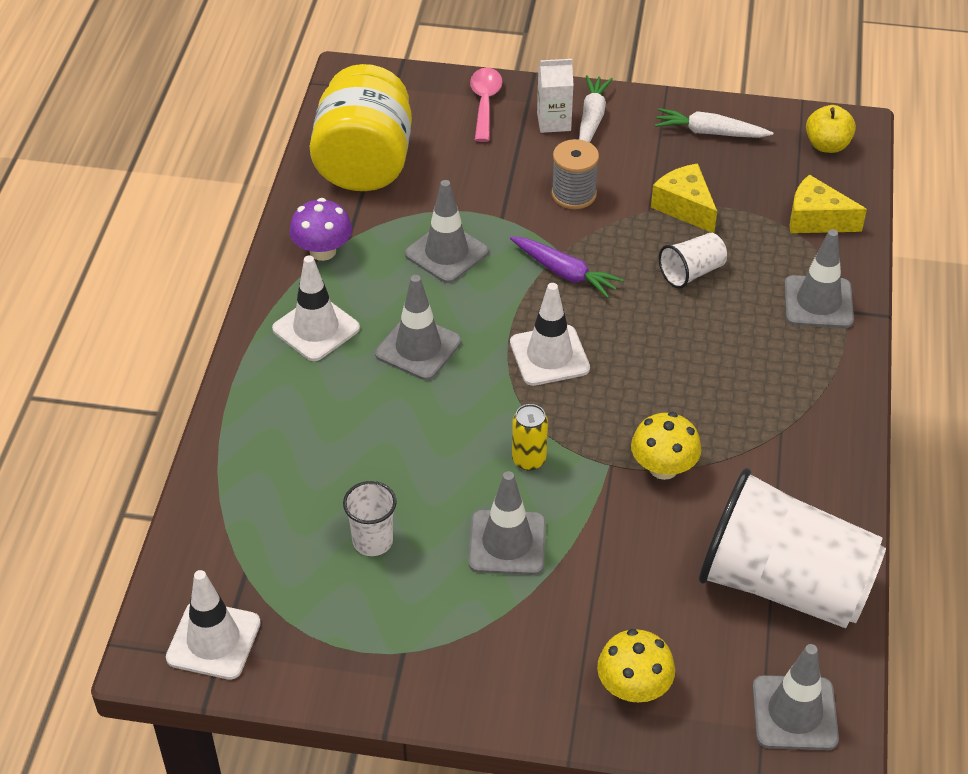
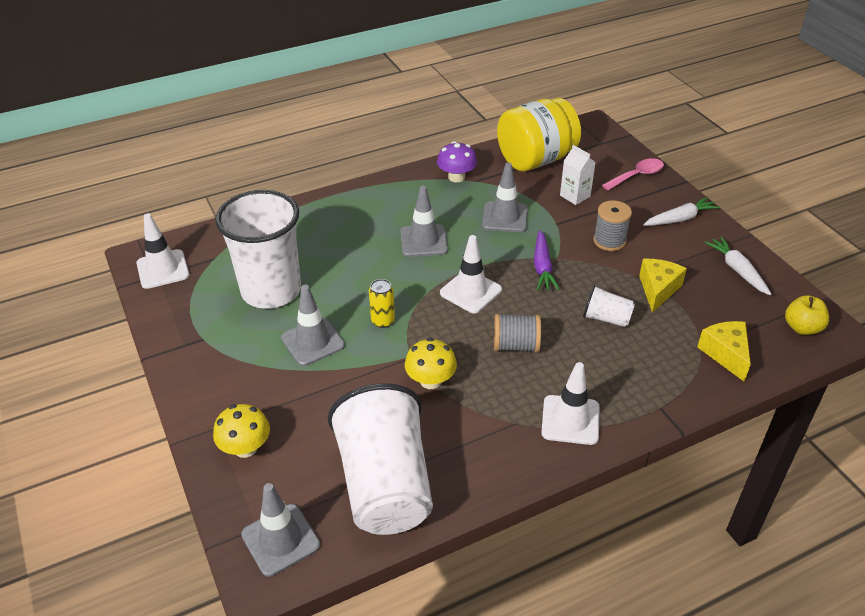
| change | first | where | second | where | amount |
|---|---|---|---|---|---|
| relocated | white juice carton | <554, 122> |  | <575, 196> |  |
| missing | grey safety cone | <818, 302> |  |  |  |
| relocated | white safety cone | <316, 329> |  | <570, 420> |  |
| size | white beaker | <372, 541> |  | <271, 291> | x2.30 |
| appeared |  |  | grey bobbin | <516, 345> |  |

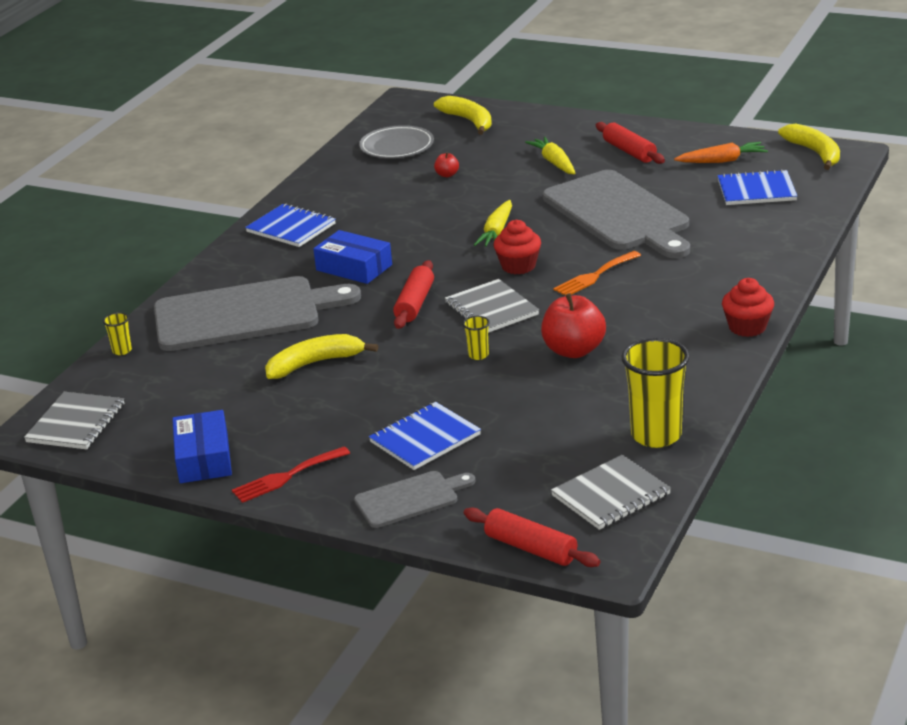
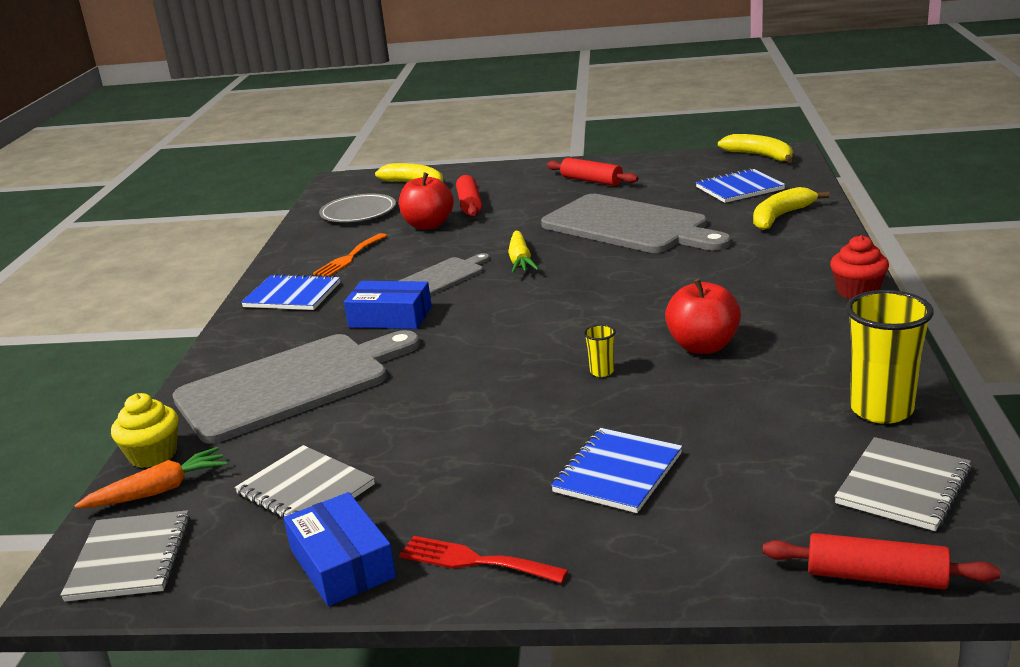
| change | first | where | second | where | amount |
|---|---|---|---|---|---|
| missing | bright yellow toy carrot | <554, 163> |  |  |  |
| relocated | orange toy carrot | <722, 161> |  | <158, 491> |  |
| size | crimson apple fruit | <447, 175> |  | <428, 225> | x2.14 |
| missing | crimson fairy cake | <518, 266> |  |  |  |
| relocated | orange table fork | <595, 276> |  | <349, 258> |  |
| relocated | crimson rolling pin | <415, 303> |  | <469, 204> |  |
| relocated | grey notepad | <491, 309> |  | <305, 490> |  |
| exchanged | bright yellow beaker | <122, 350> | bright yellow fairy cake | <153, 455> |  |
| relocated | bright yellow banana fruit | <315, 363> |  | <780, 217> |  |
| spun | crimson table fork | <286, 476> |  | <474, 561> | 75 degrees clockwise |
| relocated | grey chopping board | <410, 499> |  | <443, 276> |  |

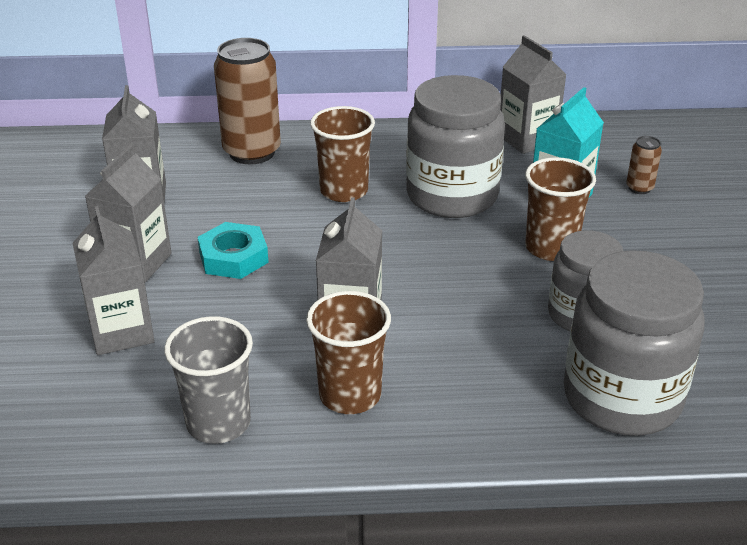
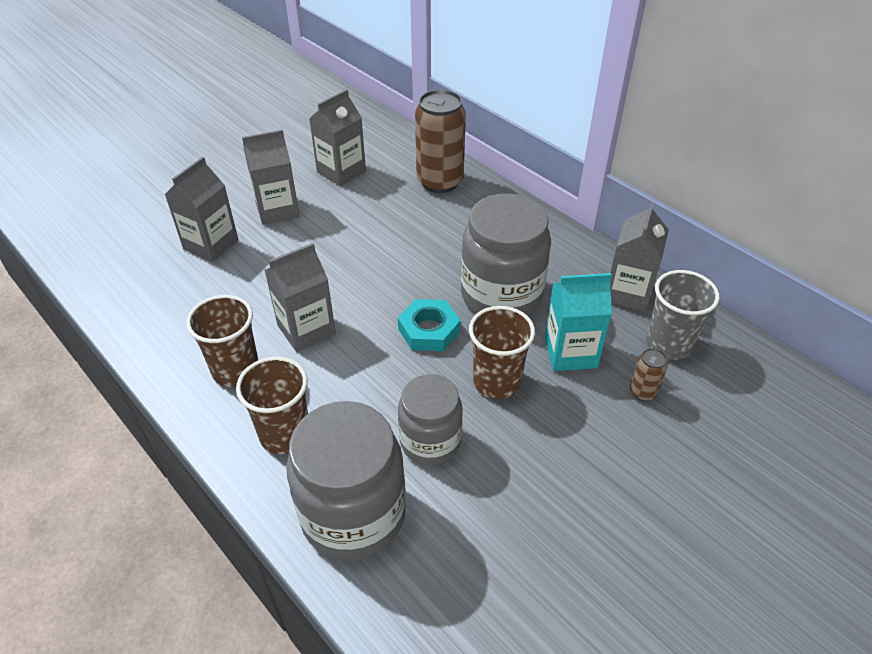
| change | first | where | second | where | amount |
|---|---|---|---|---|---|
| relocated | russet beaker | <344, 191> |  | <285, 434> |  |
| relocated | teal hexagon nut | <233, 257> |  | <429, 330> |  |
| relocated | grey beaker | <218, 423> |  | <668, 344> |  |

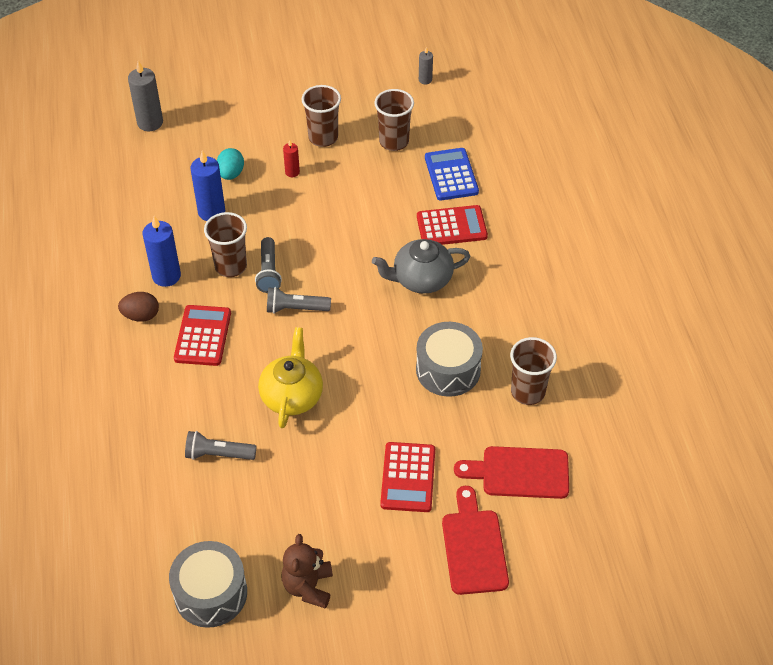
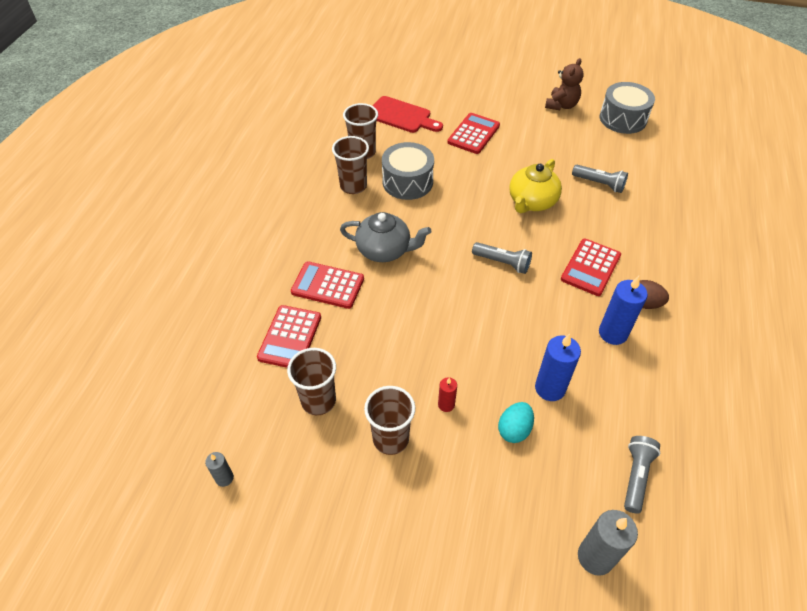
| change | first | where | second | where | amount |
|---|---|---|---|---|---|
| colour | royal blue adding machine | <451, 175> | crimson adding machine | <290, 337> |  |
| relocated | russet beaker | <231, 266> |  | <353, 186> |  |
| relocated | grey pocket torch | <268, 272> |  | <636, 476> |  |
| missing | crimson chopping board | <474, 547> |  |  |  |

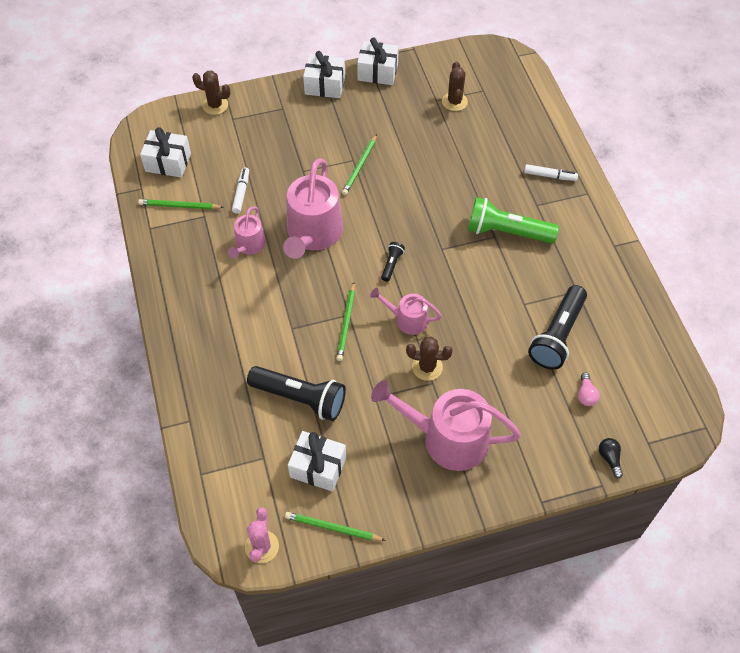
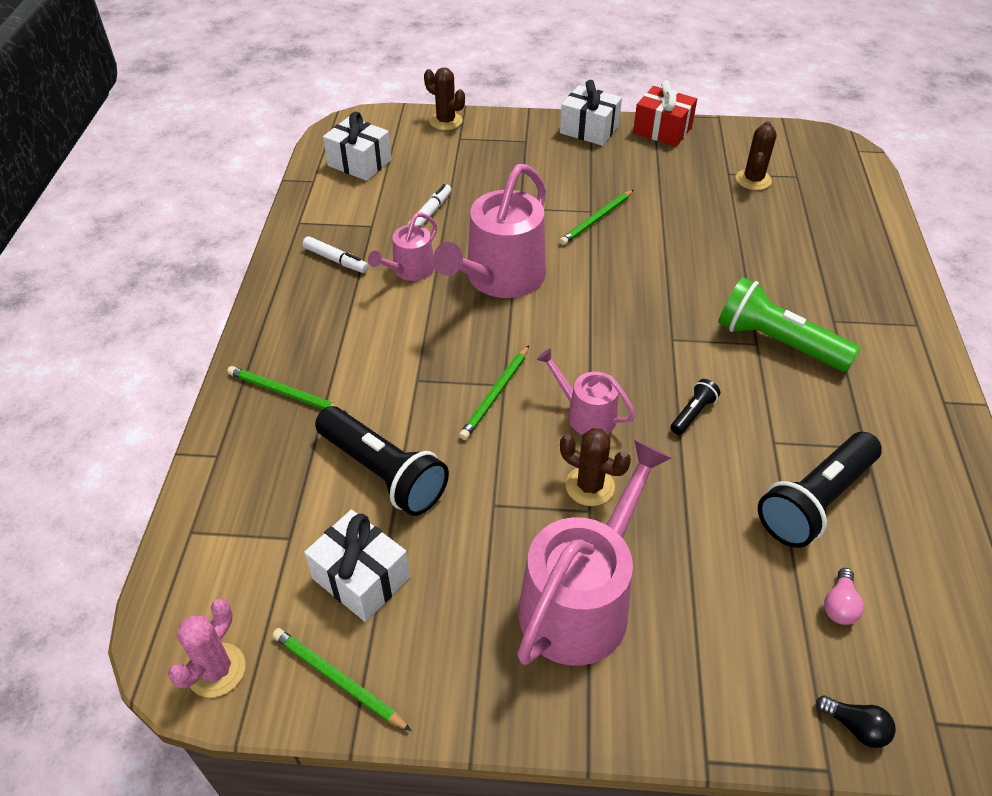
| change | first | where | second | where | amount |
|---|---|---|---|---|---|
| colour | white present | <377, 72> | crimson present | <662, 130> |  |
| relocated | white felt pen | <550, 176> |  | <336, 260> |  |
| relocated | leaf-green pencil | <179, 206> |  | <285, 393> |  |
| relocated | ebony pocket torch | <392, 264> |  | <693, 413> |  |
| spun | rosy sprinkling can | <447, 439> |  | <581, 601> | 90 degrees clockwise |
| spun | ebony light bulb | <609, 458> |  | <855, 727> | 120 degrees clockwise |

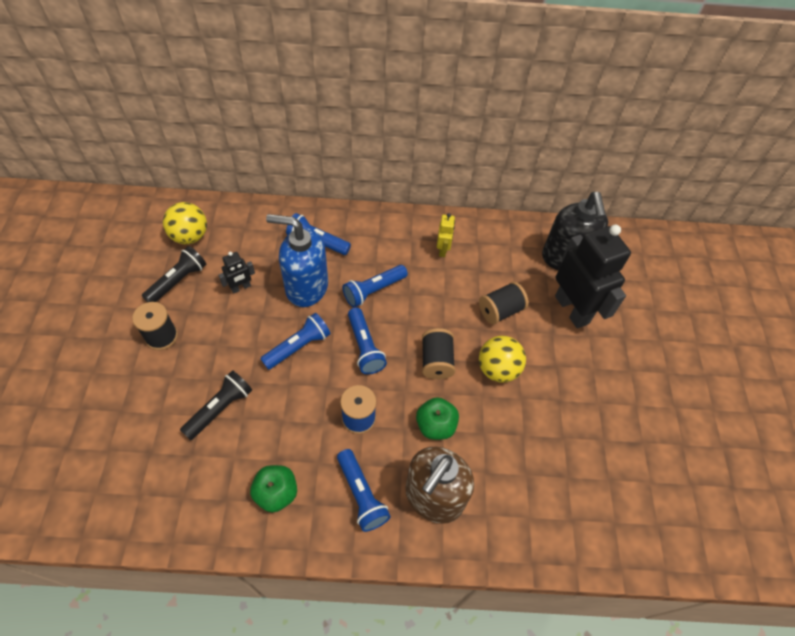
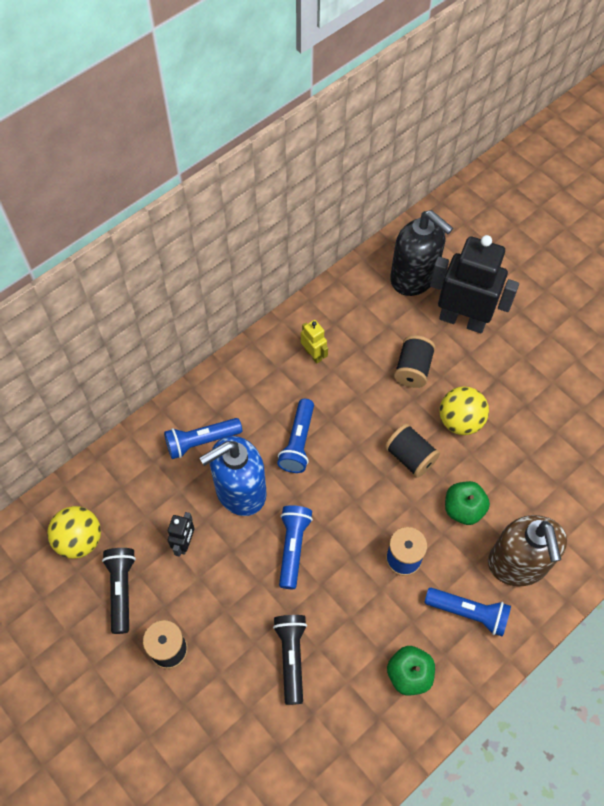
| change | first | where | second | where | amount |
|---|---|---|---|---|---|
| missing | royal blue pocket torch | <364, 347> |  |  |  |

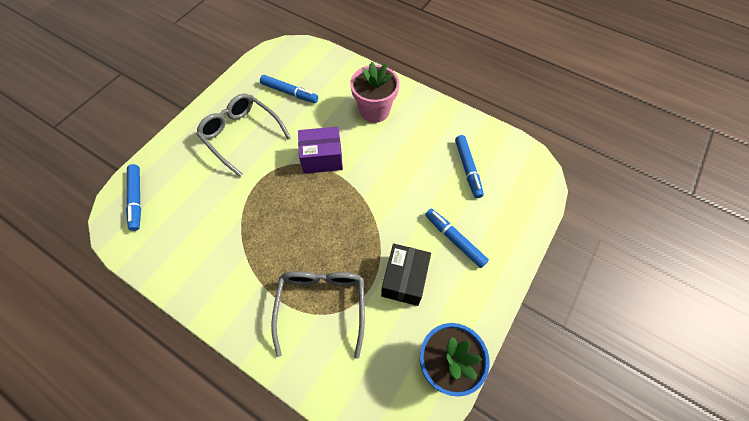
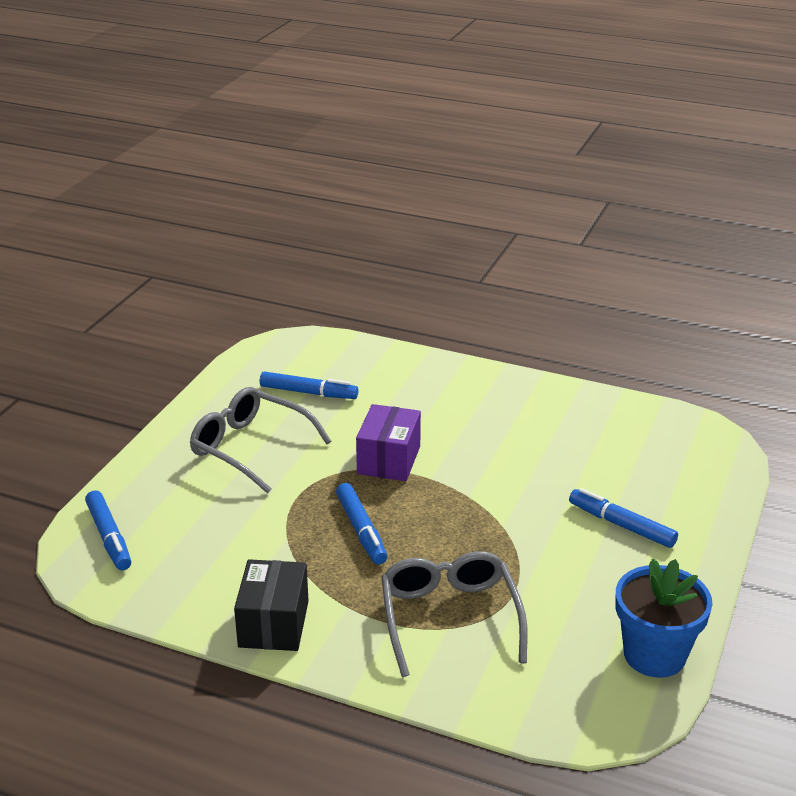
| change | first | where | second | where | amount |
|---|---|---|---|---|---|
| missing | rosy potted plant | <374, 110> |  |  |  |
| spun | royal purple box | <322, 158> |  | <388, 460> | 60 degrees counterclockwise |
| relocated | royal blue felt pen | <467, 169> |  | <361, 530> |  |
| relocated | ebony box | <404, 279> |  | <274, 624> |  |

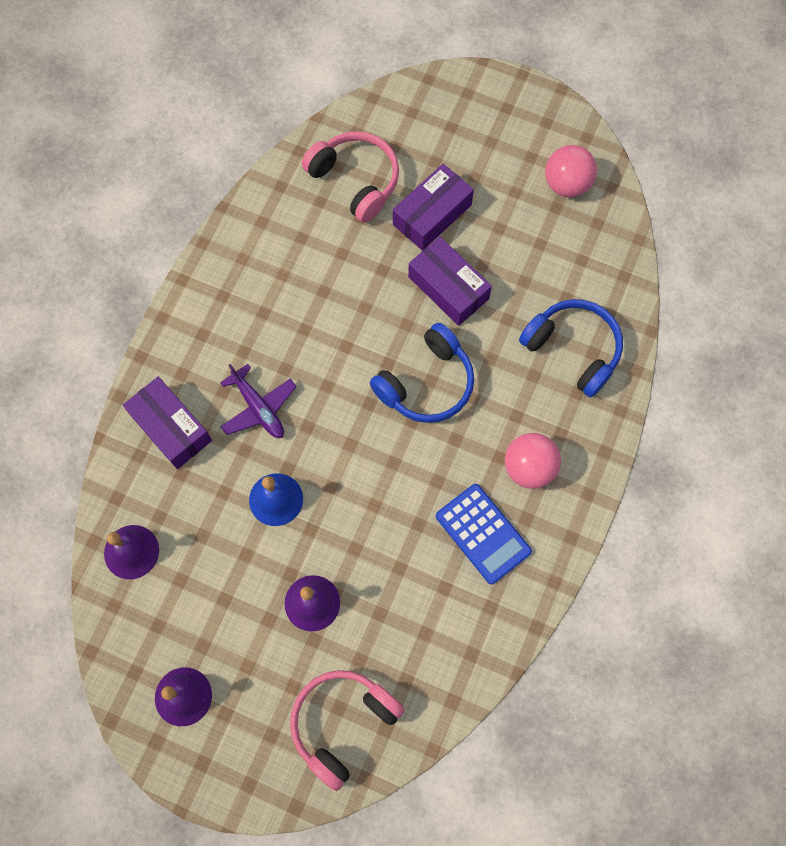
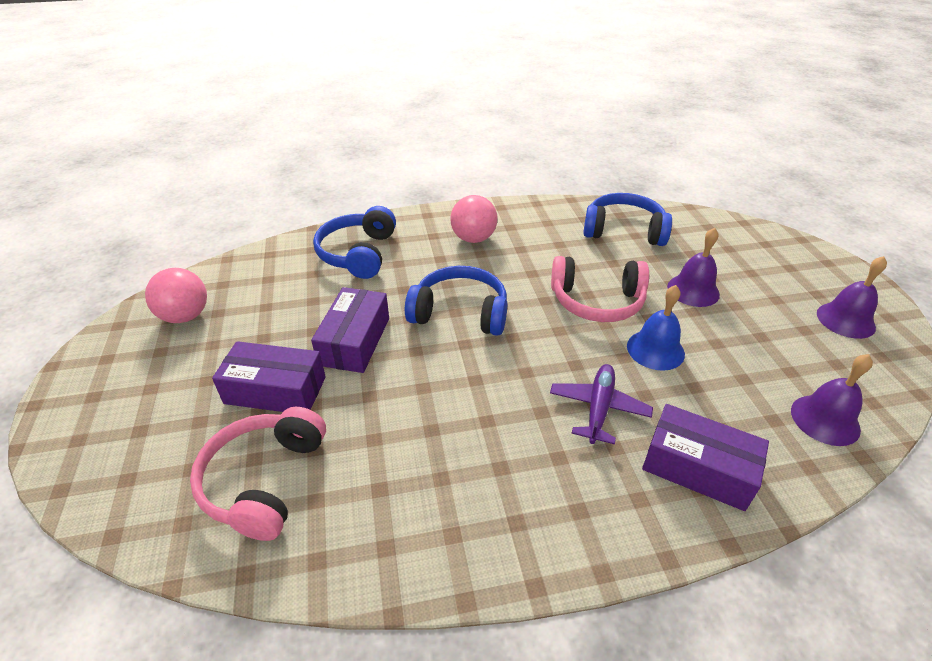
| change | first | where | second | where | amount |
|---|---|---|---|---|---|
| spun | royal purple box | <171, 428> |  | <698, 468> | 75 degrees counterclockwise |
| missing | royal blue adding machine | <483, 534> |  |  |  |
| relocated | rosy headset | <342, 723> |  | <597, 301> |  |
| appeared |  |  | royal blue headset | <624, 231> |  |

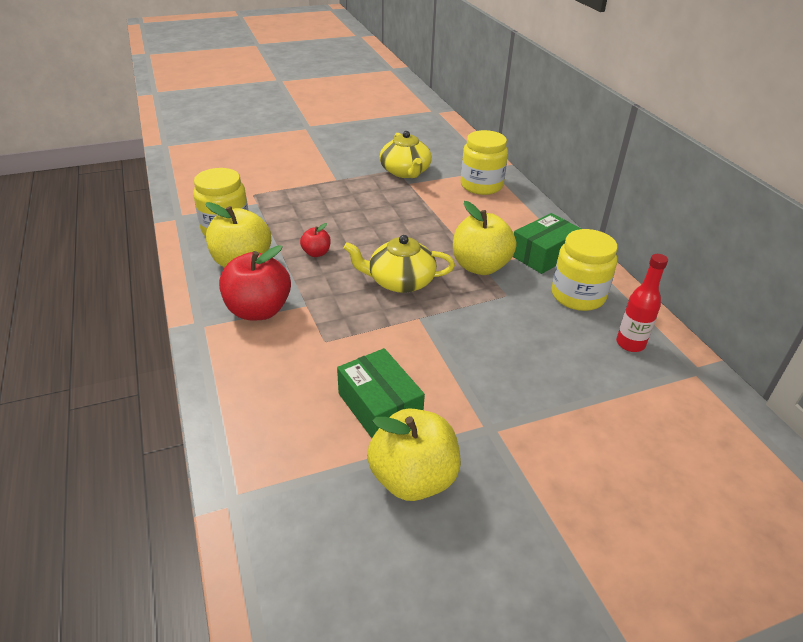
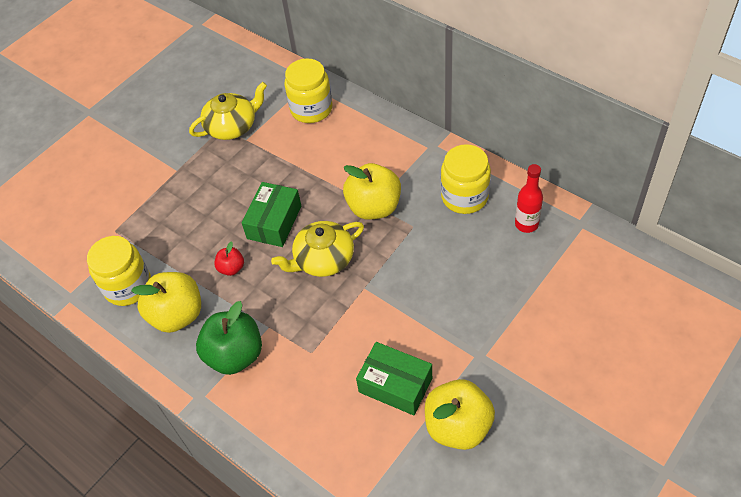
| change | first | where | second | where | amount |
|---|---|---|---|---|---|
| spun | bright yellow tea pot | <405, 172> |  | <232, 126> | 75 degrees counterclockwise |
| relocated | leaf-green box | <544, 254> |  | <274, 222> |  |
| colour | crimson apple fruit | <258, 310> | leaf-green apple fruit | <235, 355> |  |

